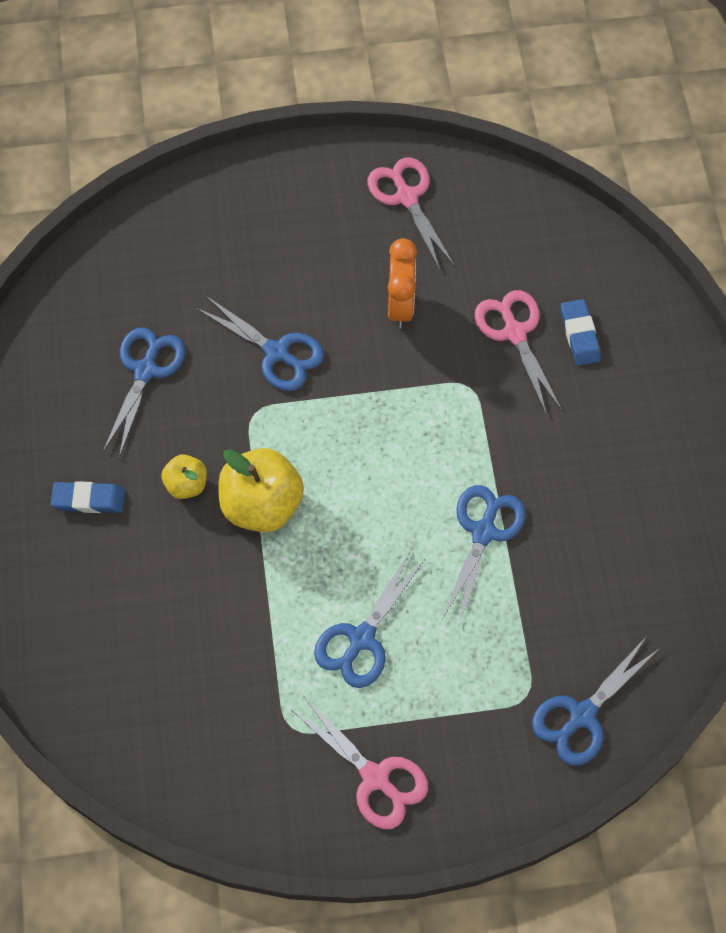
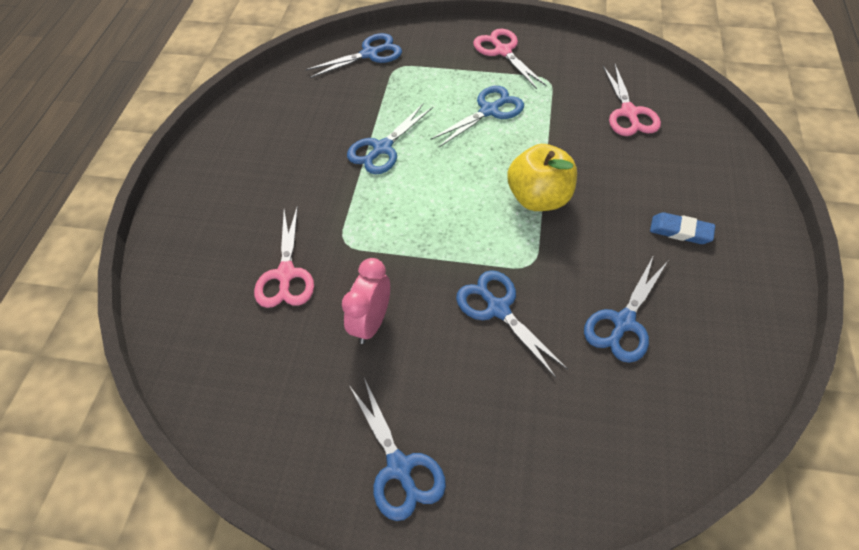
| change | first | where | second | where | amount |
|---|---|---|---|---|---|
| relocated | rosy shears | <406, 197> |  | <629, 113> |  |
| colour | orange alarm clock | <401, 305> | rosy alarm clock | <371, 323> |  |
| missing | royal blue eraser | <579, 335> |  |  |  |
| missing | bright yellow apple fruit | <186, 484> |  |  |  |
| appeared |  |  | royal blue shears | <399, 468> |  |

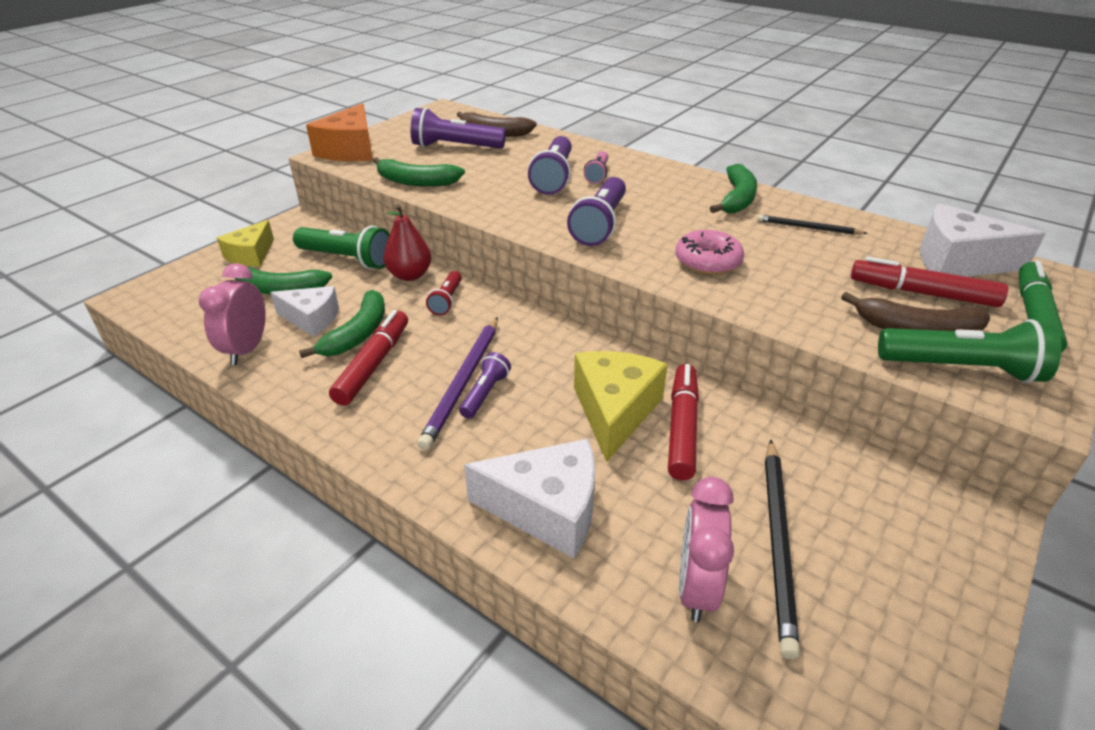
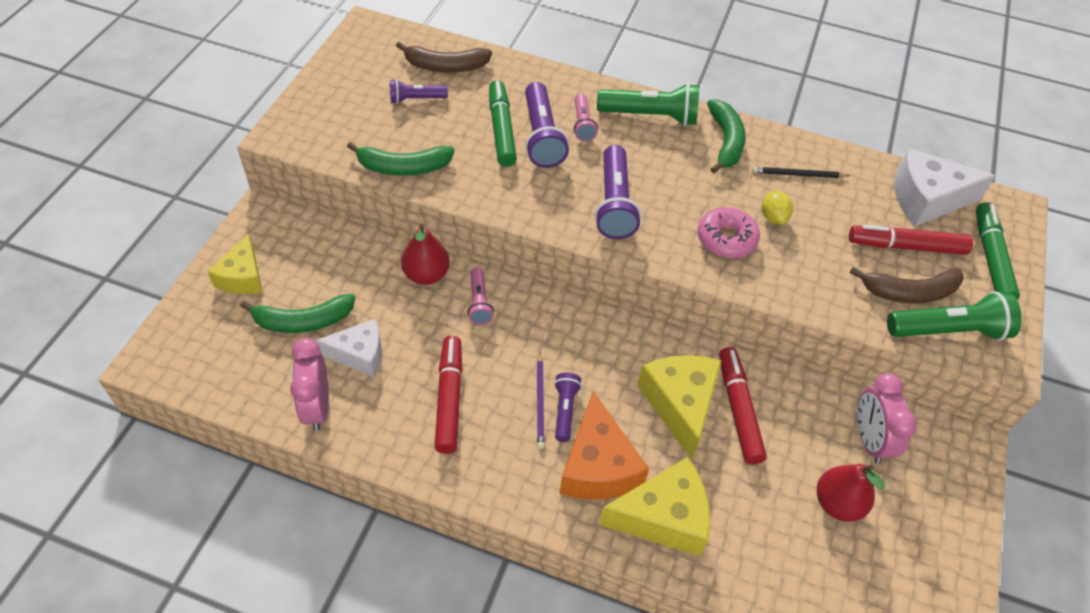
| change | first | where | second | where | amount |
|---|---|---|---|---|---|
| relocated | orange cheese wedge | <350, 150> |  | <597, 466> |  |
| size | royal purple pocket torch | <455, 147> |  | <416, 99> | x0.57 |
| relocated | leaf-green pocket torch | <347, 259> |  | <650, 116> |  |
| colour | crimson pocket torch | <447, 300> | rosy pocket torch | <479, 302> |  |
| missing | leaf-green banana fruit | <358, 333> |  |  |  |
| size | royal purple pencil | <463, 383> |  | <540, 402> | x0.58 |
| colour | white cheese wedge | <547, 510> | bright yellow cheese wedge | <663, 517> |  |
| exchanged | ebony pencil | <778, 543> | crimson pear fruit | <837, 503> |  |
| relocated | rosy alarm clock | <696, 587> |  | <869, 439> |  |
| appeared |  |  | leaf-green felt pen | <501, 129> |  |
| appeared |  |  | bright yellow lemon | <773, 217> |  |

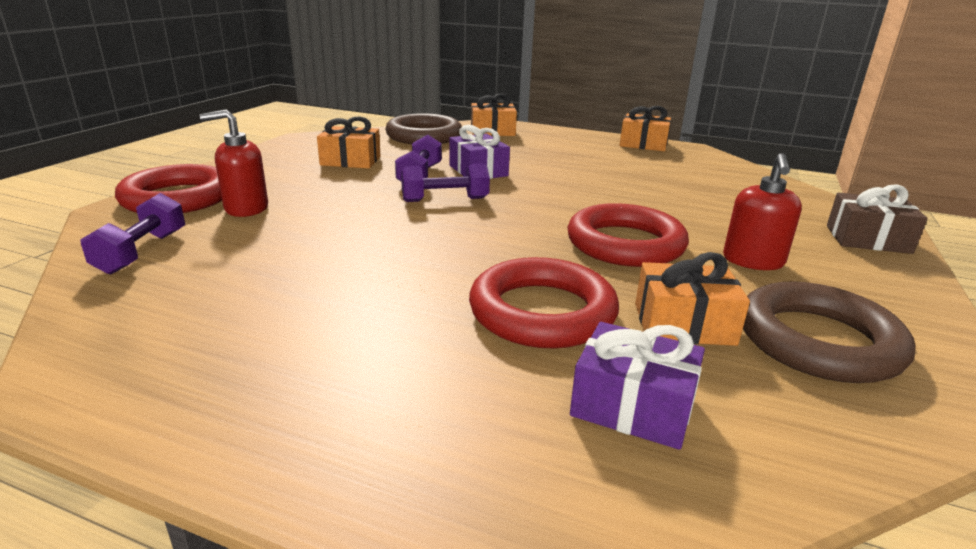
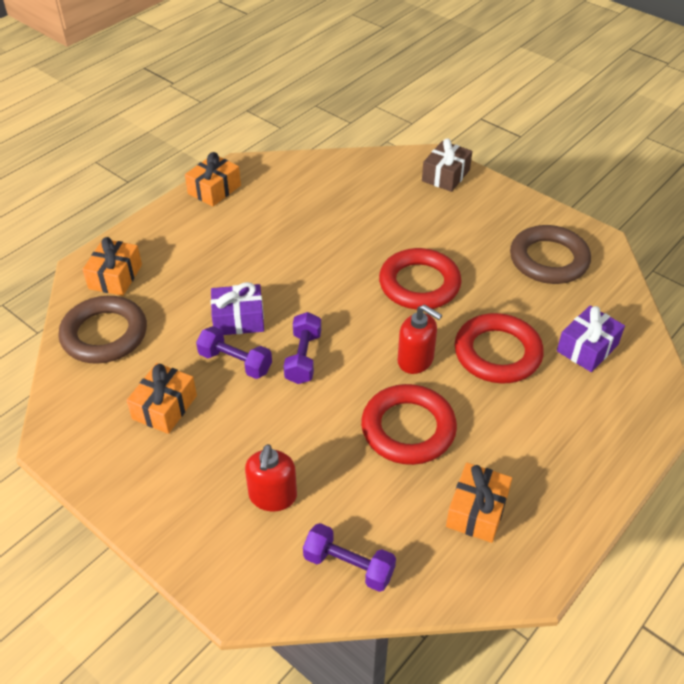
| change | first | where | second | where | amount |
|---|---|---|---|---|---|
| relocated | crimson soap dispenser | <753, 261> |  | <416, 360> |  |
| relocated | crimson hoop | <177, 198> |  | <408, 429> |  |
| relocated | orange present | <683, 324> |  | <477, 511> |  |

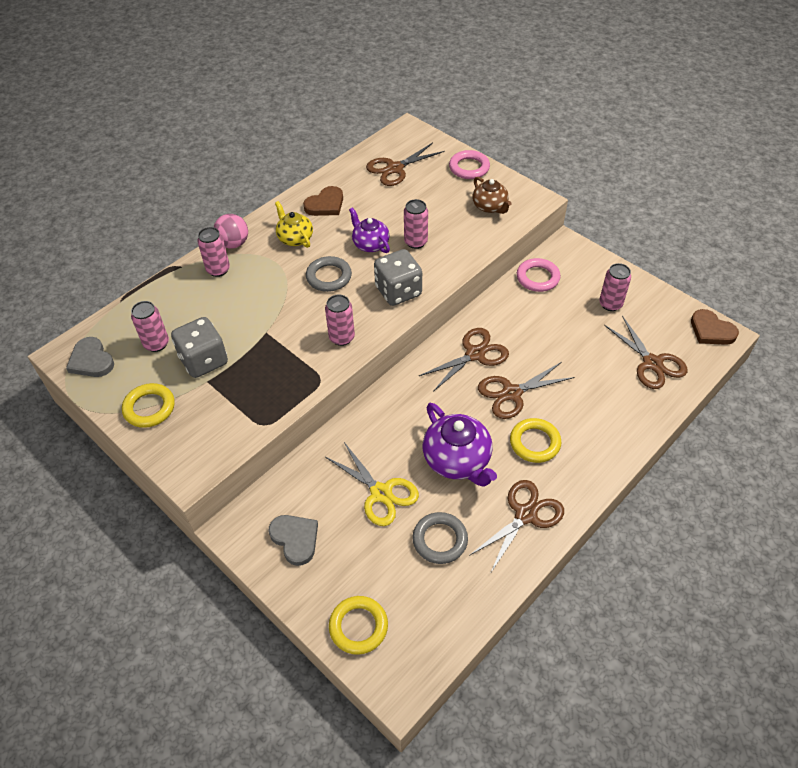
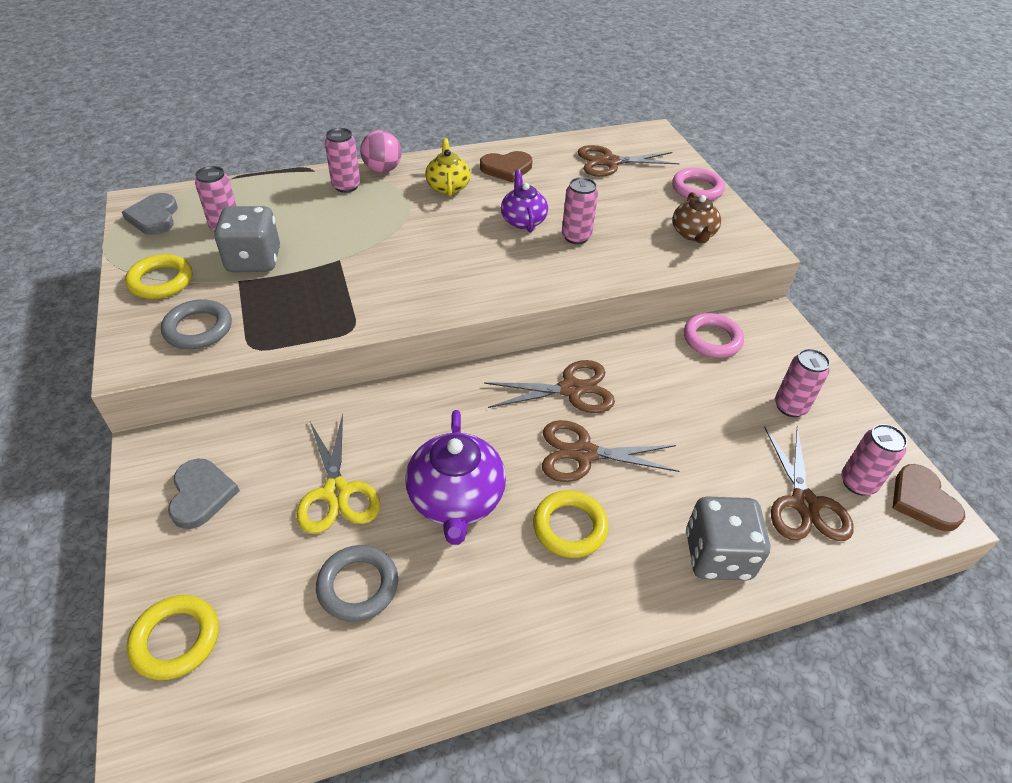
| change | first | where | second | where | amount |
|---|---|---|---|---|---|
| relocated | grey die | <398, 291> |  | <717, 555> |  |
| relocated | grey hoop | <329, 277> |  | <198, 329> |  |
| relocated | rosy can | <342, 338> |  | <858, 483> |  |
| missing | russet shears | <526, 515> |  |  |  |

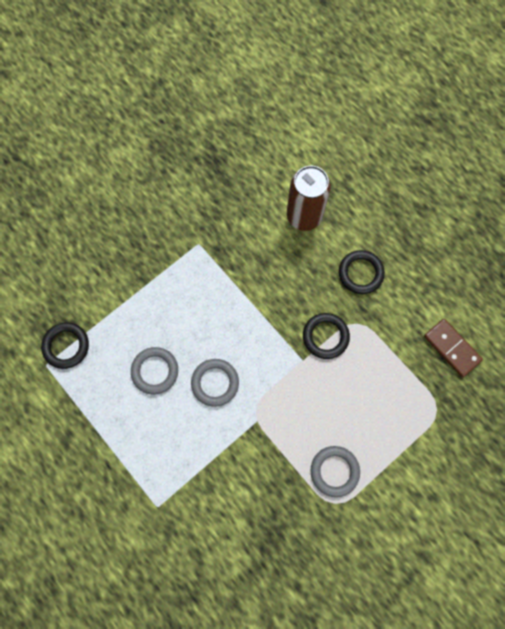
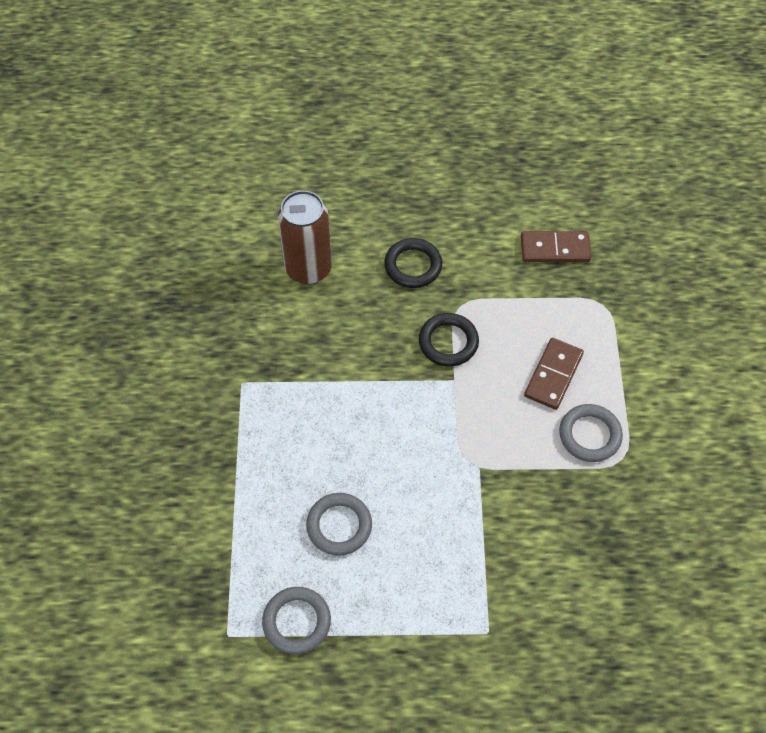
| change | first | where | second | where | amount |
|---|---|---|---|---|---|
| missing | ebony hoop | <66, 346> |  |  |  |
| relocated | grey hoop | <215, 383> |  | <297, 622> |  |
| appeared |  |  | russet domino piece | <553, 375> |  |

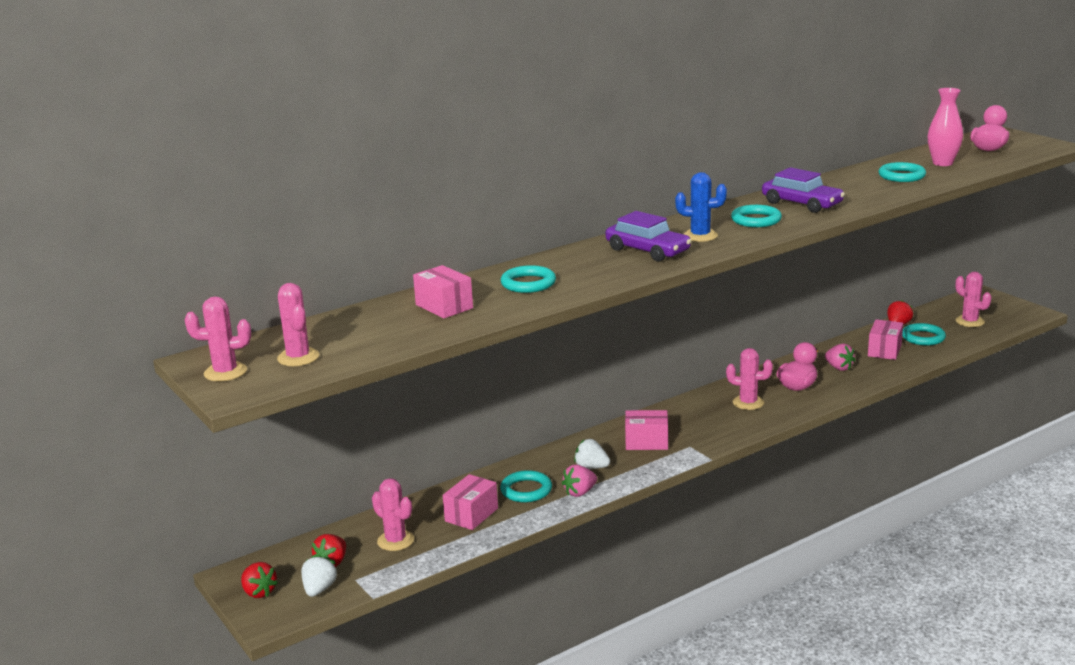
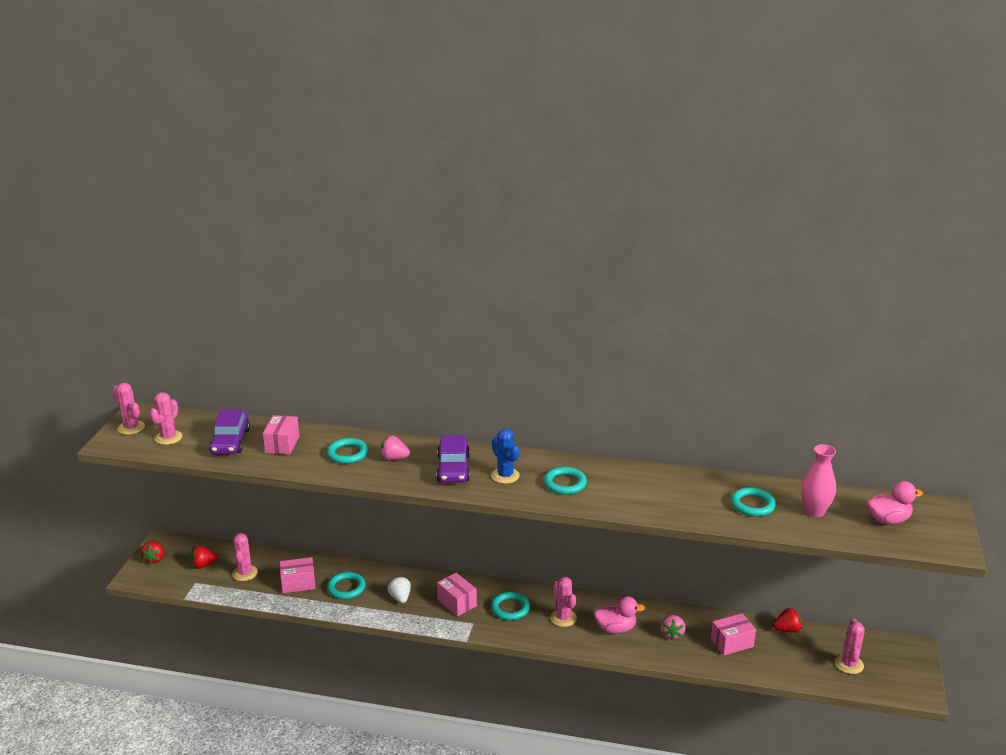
| change | first | where | second | where | amount |
|---|---|---|---|---|---|
| relocated | royal purple toy car | <802, 203> |  | <230, 441> |  |
| relocated | teal hoop | <923, 337> |  | <510, 608> |  |
| relocated | rosy strawberry | <580, 492> |  | <394, 458> |  |
| missing | white strawberry | <319, 589> |  |  |  |

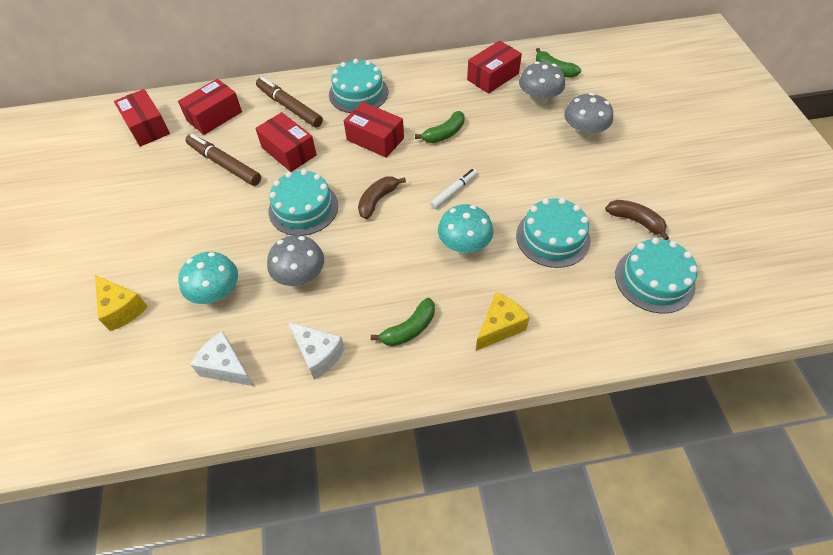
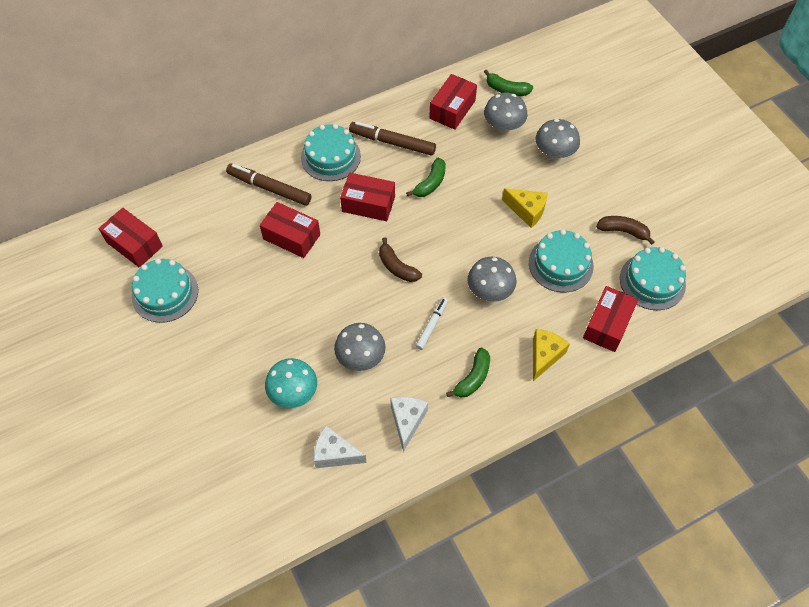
| change | first | where | second | where | amount |
|---|---|---|---|---|---|
| relocated | crimson box | <214, 116> |  | <607, 325> |  |
| relocated | russet felt pen | <224, 164> |  | <392, 142> |  |
| relocated | teal layer cake | <303, 208> |  | <165, 293> |  |
| relocated | white felt pen | <454, 191> |  | <432, 325> |  |
| spun | russet banana fruit | <377, 200> |  | <397, 267> | 60 degrees counterclockwise |
| colour | teal toadstool | <464, 245> | grey toadstool | <490, 291> |  |
| relocated | bright yellow cheese wedge | <122, 309> |  | <527, 211> |  |
| spun | white cheese wedge | <318, 355> |  | <407, 421> | 105 degrees counterclockwise |

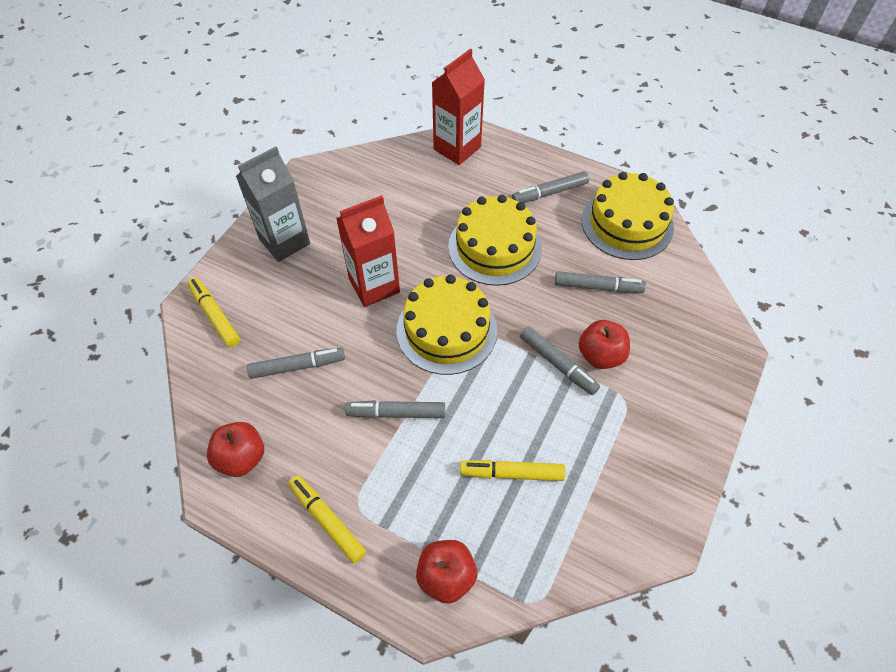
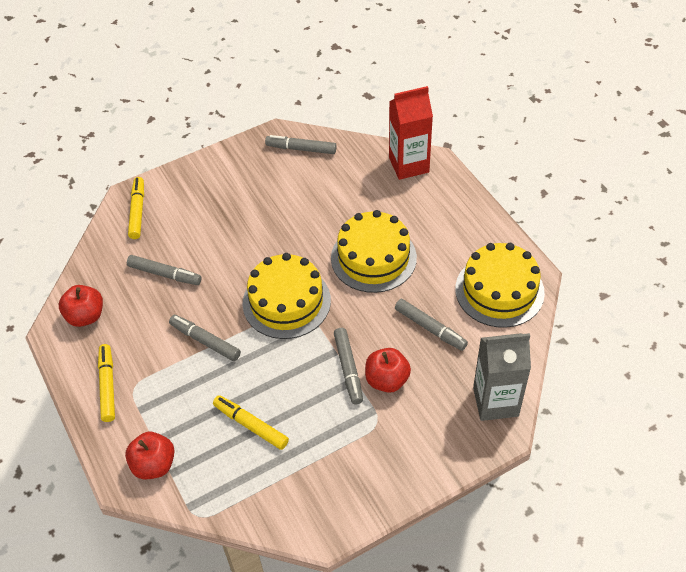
| change | first | where | second | where | amount |
|---|---|---|---|---|---|
| relocated | grey juice carton | <284, 241> |  | <495, 402> |  |
| relocated | grey felt pen | <549, 193> |  | <301, 149> |  |
| missing | crimson juice carton | <374, 285> |  |  |  |

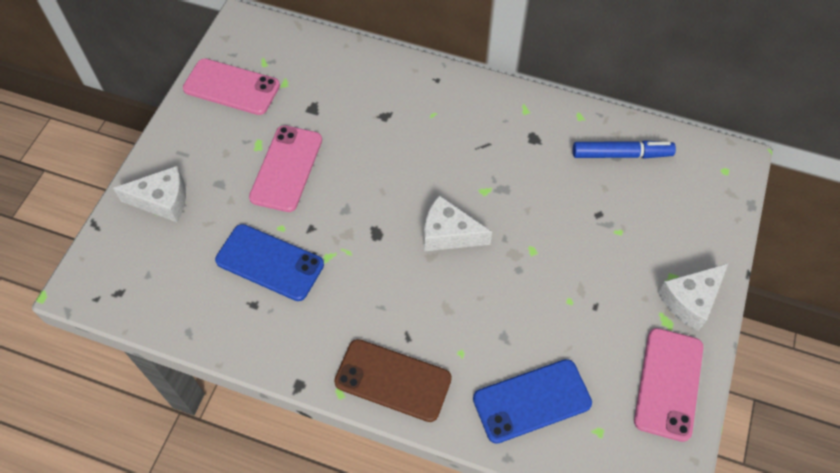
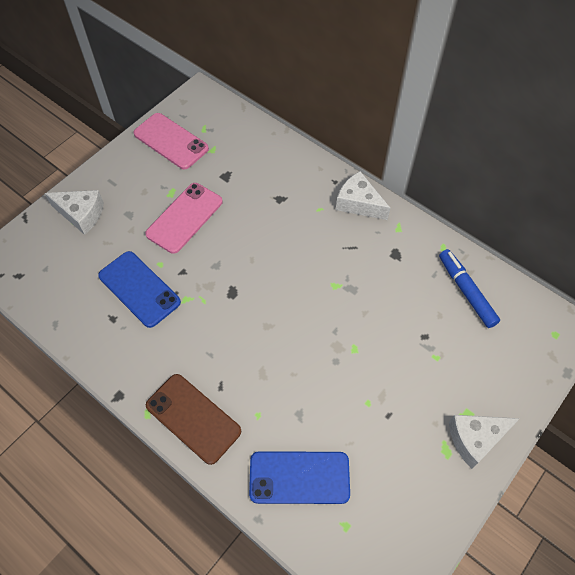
| change | first | where | second | where | amount |
|---|---|---|---|---|---|
| spun | royal blue felt pen | <621, 154> |  | <466, 291> | 135 degrees counterclockwise |
| relocated | white cheese wedge | <448, 234> |  | <358, 203> |  |
| missing | rosy smartphone | <668, 383> |  |  |  |

